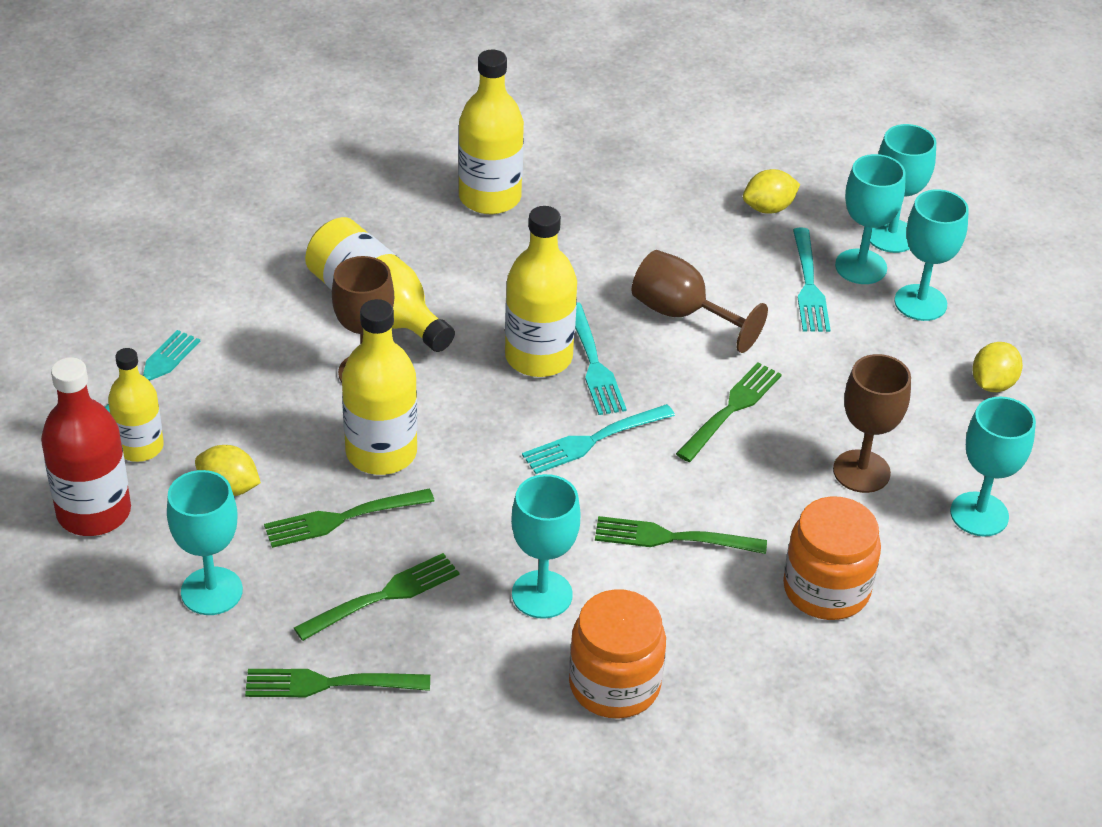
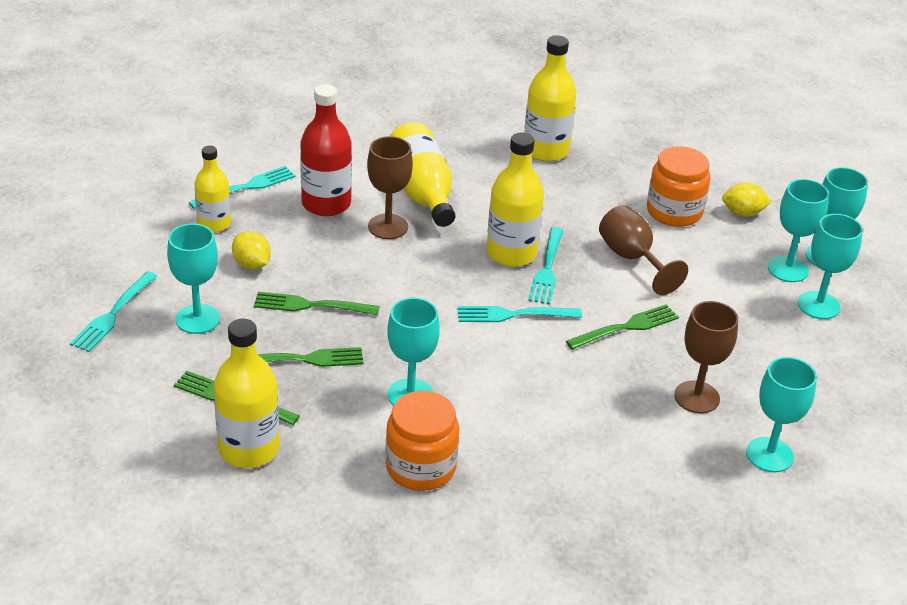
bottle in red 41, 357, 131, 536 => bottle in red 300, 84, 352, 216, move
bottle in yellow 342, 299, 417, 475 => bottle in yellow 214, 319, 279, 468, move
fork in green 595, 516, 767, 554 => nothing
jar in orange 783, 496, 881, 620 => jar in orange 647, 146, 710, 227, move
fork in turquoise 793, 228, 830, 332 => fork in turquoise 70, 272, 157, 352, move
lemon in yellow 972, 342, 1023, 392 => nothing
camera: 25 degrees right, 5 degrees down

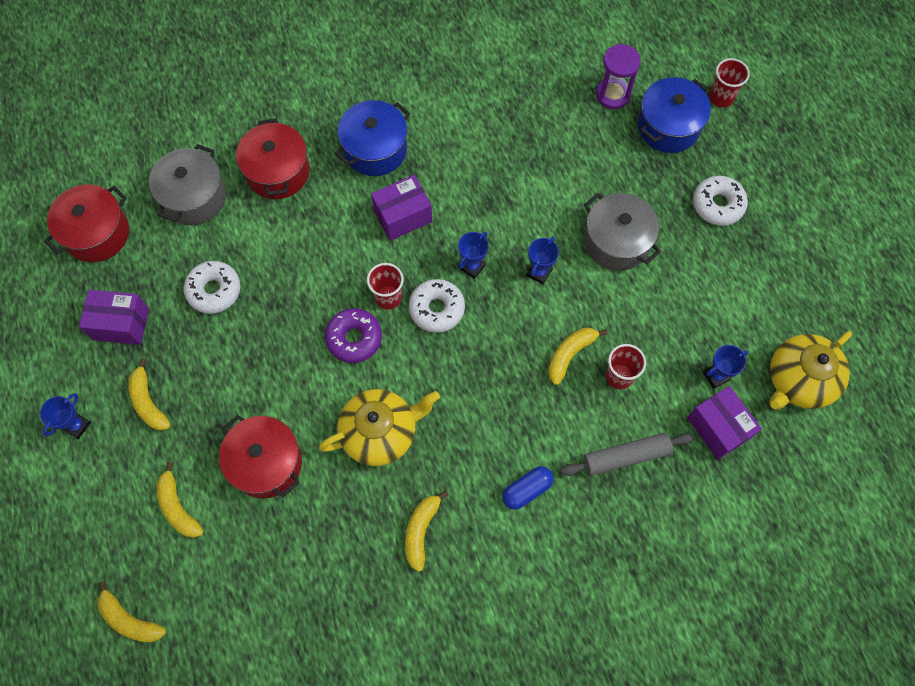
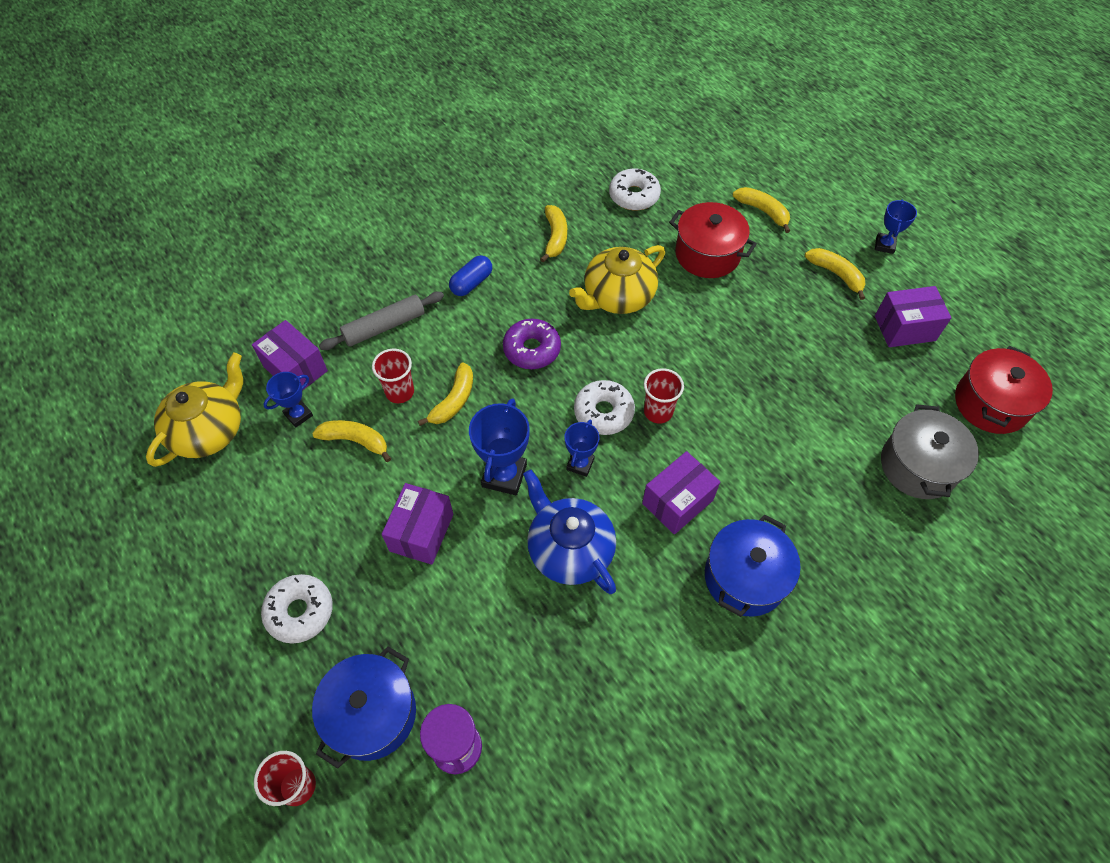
banana in yellow 97, 581, 166, 642 => banana in yellow 312, 420, 391, 462, move
donut in white 184, 261, 241, 314 => donut in white 609, 168, 661, 210, move
pot in red 236, 118, 310, 199 => nothing
donut in purple 325, 308, 382, 363 => donut in purple 503, 319, 561, 369, move
trophy in blue 527, 236, 559, 284 => trophy in blue 469, 398, 530, 495, x1.65
pot in grey 584, 193, 661, 271 => box in purple 381, 483, 453, 565
nothing => teapot in blue 523, 470, 616, 594
camera: 165 degrees right, 10 degrees down

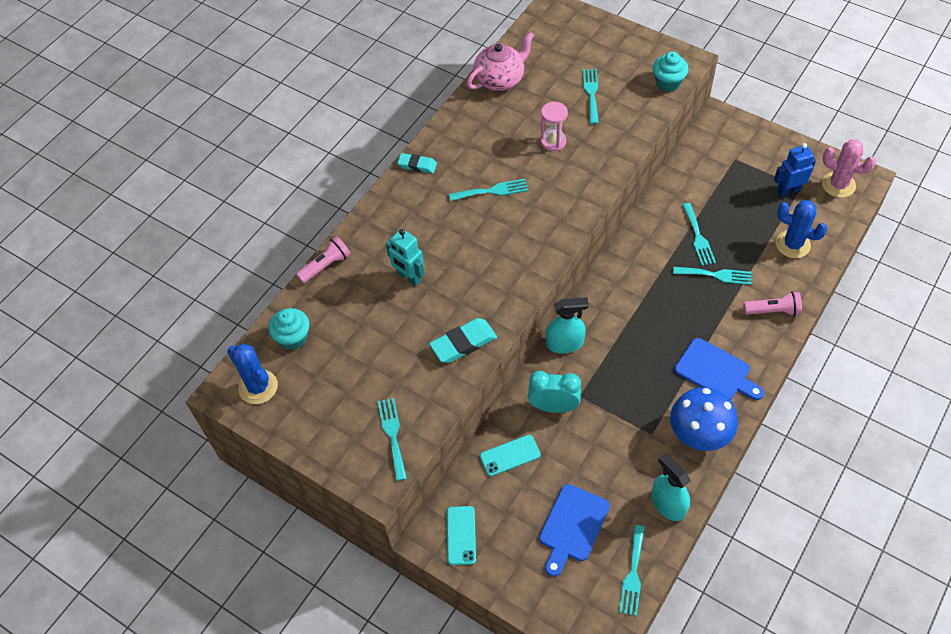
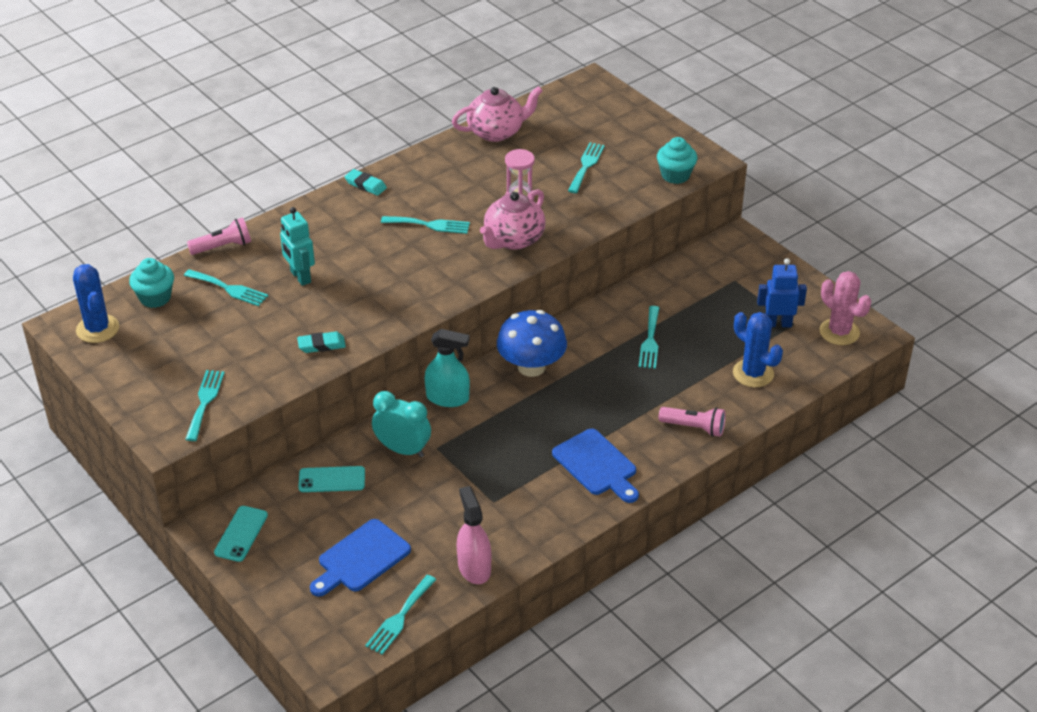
eraser in turquoise 429, 318, 497, 363 => eraser in turquoise 297, 331, 346, 353, x0.64
spray bottle in turquoise 651, 453, 690, 521 => spray bottle in pink 457, 486, 491, 584
mushroom in blue 670, 387, 738, 451 => mushroom in blue 497, 310, 567, 377, move
fork in turquoise 673, 267, 752, 285 => fork in turquoise 184, 269, 268, 306, move
nothing => teapot in pink 480, 189, 546, 250
camera: 15 degrees right, 15 degrees down

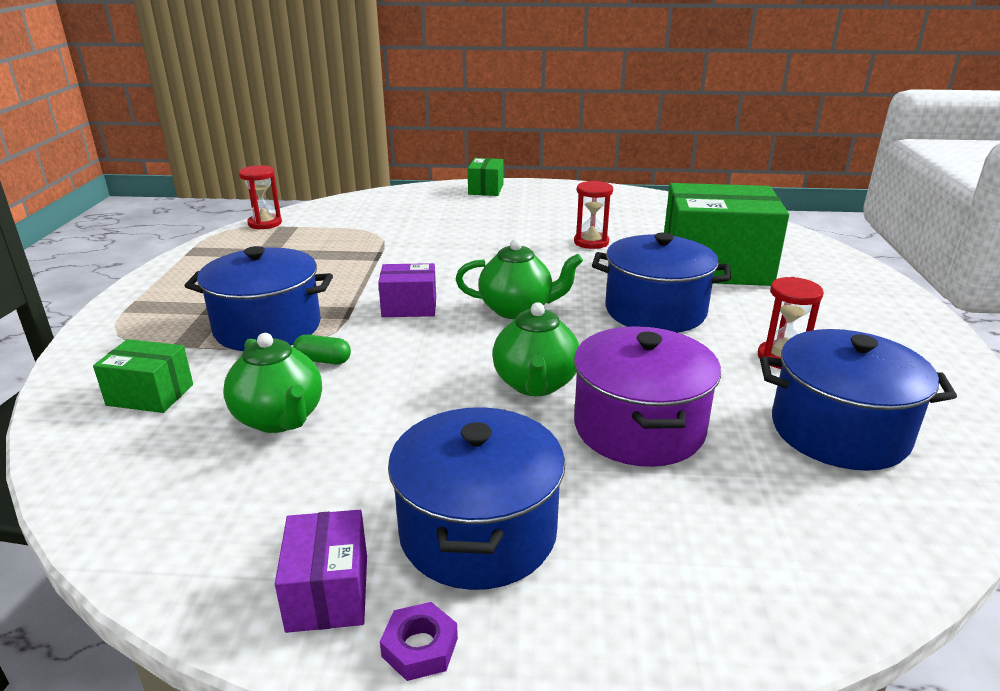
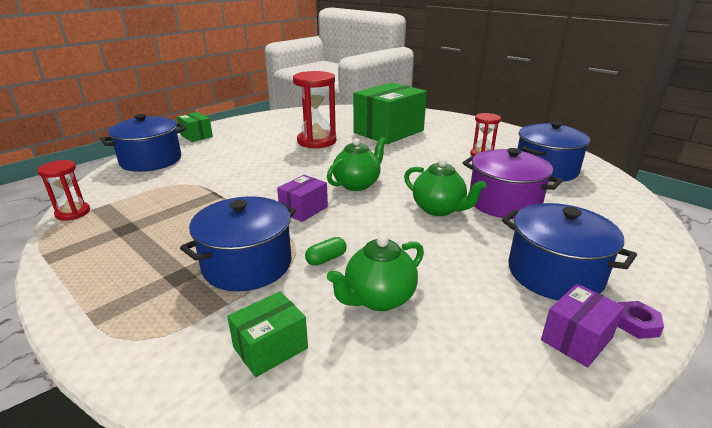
teapot in green 223, 333, 322, 433 => teapot in green 327, 235, 424, 311, 135 degrees clockwise
box in purple 275, 510, 367, 633 => box in purple 541, 284, 625, 368, 75 degrees counterclockwise
hourglass in red 574, 181, 613, 249 => hourglass in red 293, 71, 336, 148, x1.76
pot in blue 592, 232, 731, 332 => pot in blue 100, 114, 186, 172, move
camera: 50 degrees left, 0 degrees up

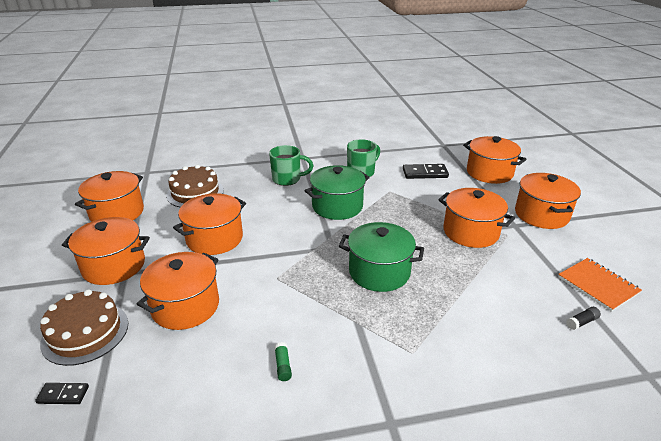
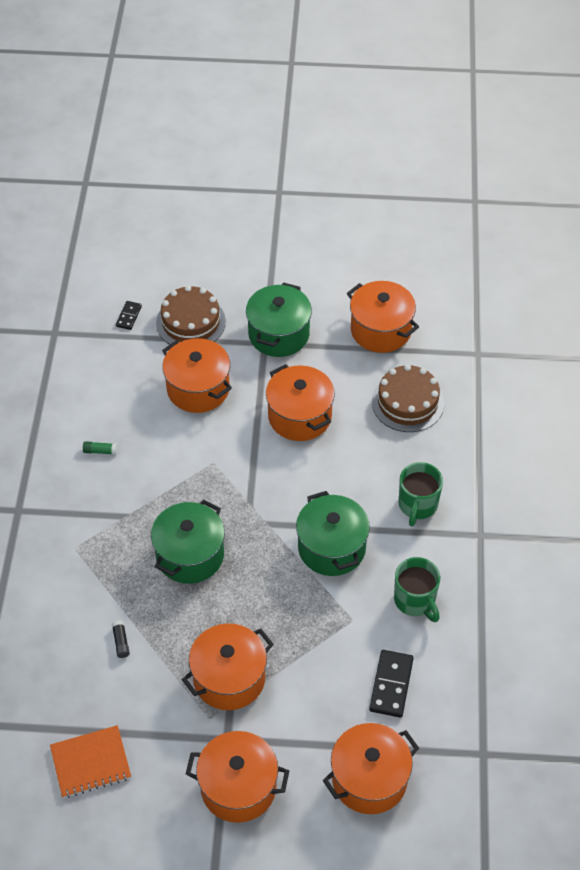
pot in orange 62, 217, 150, 285 => pot in green 246, 282, 312, 357
glue stick in black 566, 307, 601, 330 => glue stick in black 112, 620, 130, 658, move
camera: 105 degrees right, 20 degrees up

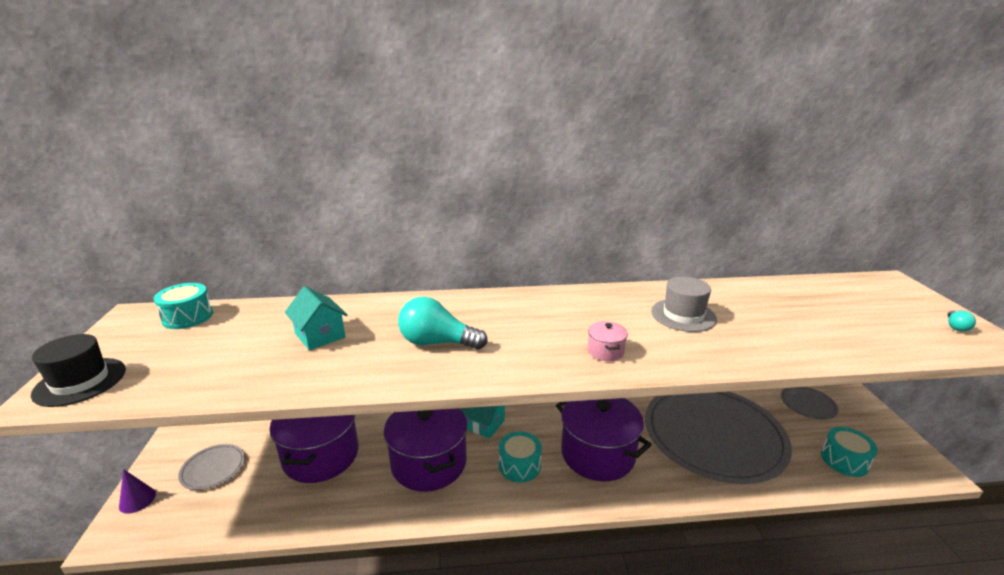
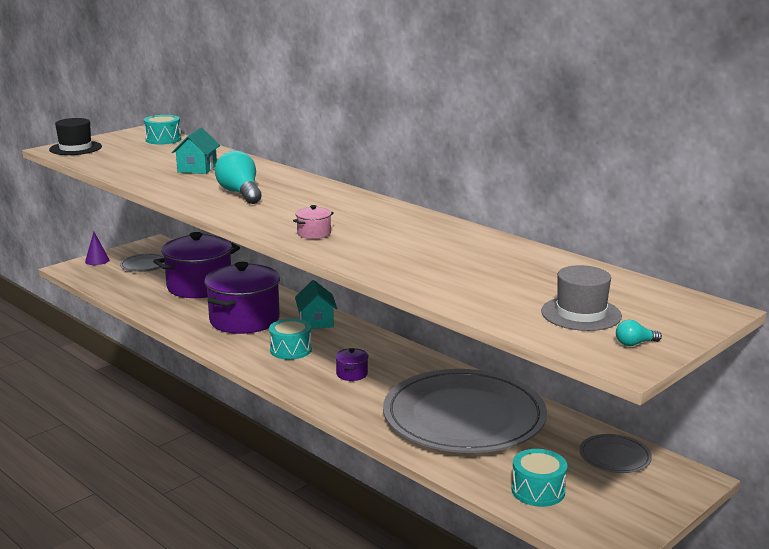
pot in purple 556, 398, 652, 481 => pot in purple 335, 348, 369, 381, x0.40
hat in grey 651, 277, 717, 332 => hat in grey 541, 265, 622, 331, move
camera: 50 degrees right, 5 degrees down

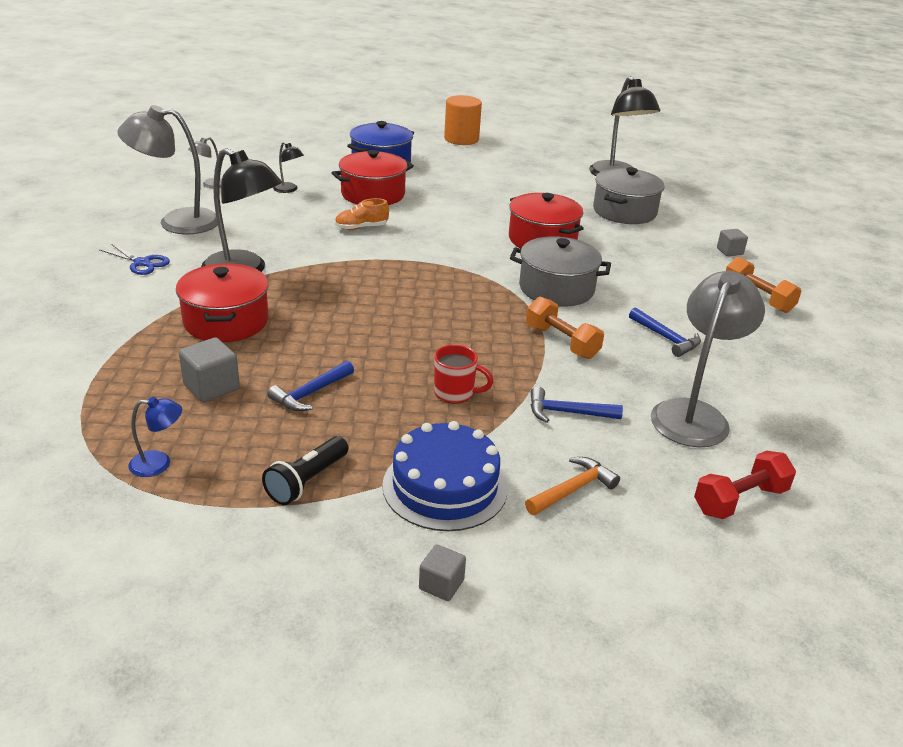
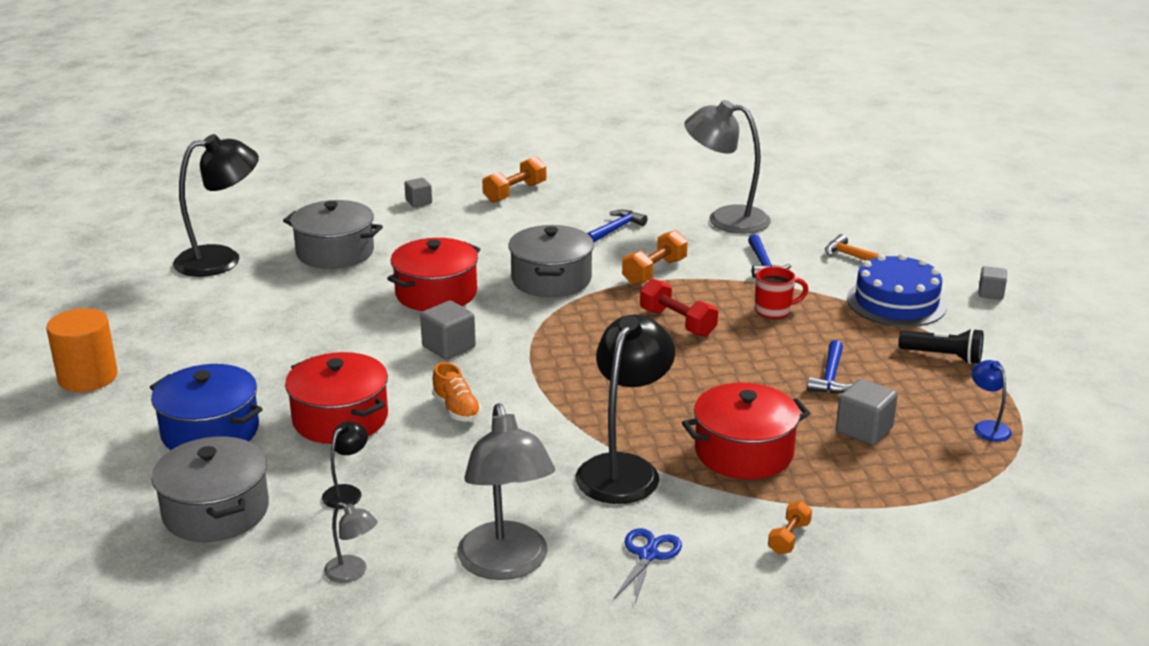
hammer in blue 267, 361, 354, 411 => hammer in blue 807, 340, 853, 394, 75 degrees clockwise
mug in red 434, 345, 494, 404 => mug in red 755, 267, 809, 319, 75 degrees clockwise
dumbbell in red 694, 451, 796, 519 => dumbbell in red 640, 278, 718, 337, move
nothing => pot in grey 152, 437, 269, 542
nothing => cube in grey 420, 301, 476, 359
nothing => dumbbell in orange 768, 501, 812, 554
camera: 100 degrees left, 5 degrees down

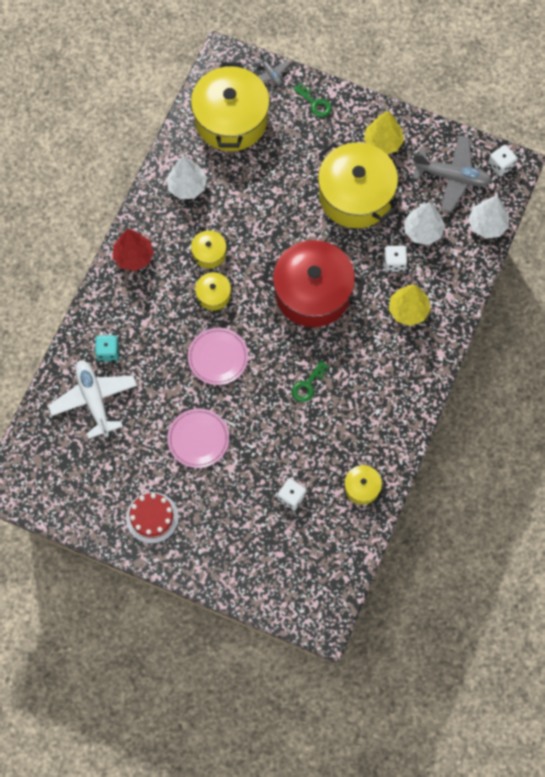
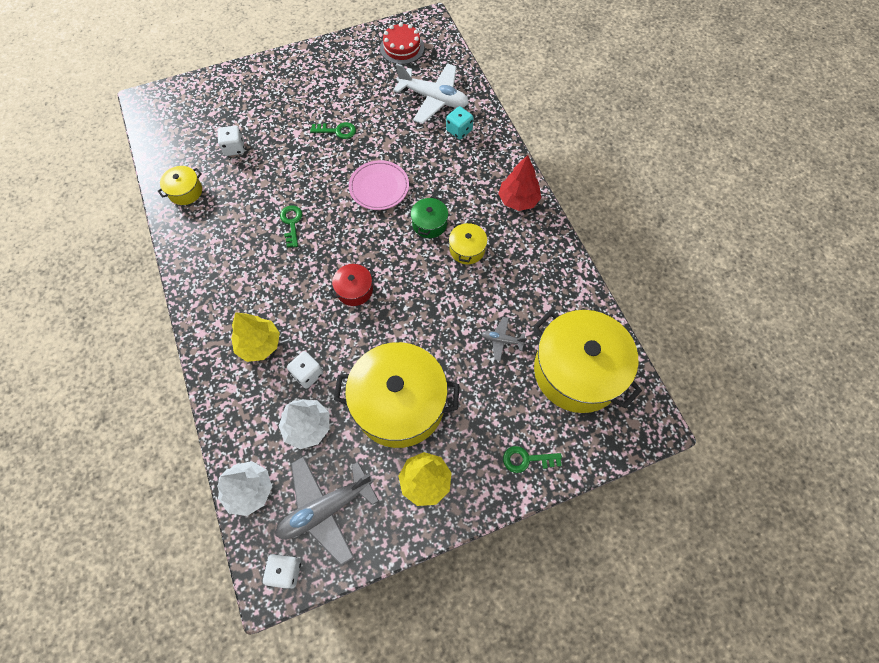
cake in red 126, 492, 179, 543 => cake in red 380, 23, 424, 64, move
tree in white 166, 156, 207, 199 => nothing
plate in pink 167, 409, 229, 468 => key in green 310, 122, 356, 139
pot in yellow 192, 272, 234, 311 => pot in green 411, 196, 448, 238
plane in grey 255, 52, 289, 85 => plane in grey 481, 317, 527, 361, move
pot in red 263, 240, 365, 327 => pot in red 329, 264, 376, 306, x0.44
camera: 135 degrees right, 5 degrees down

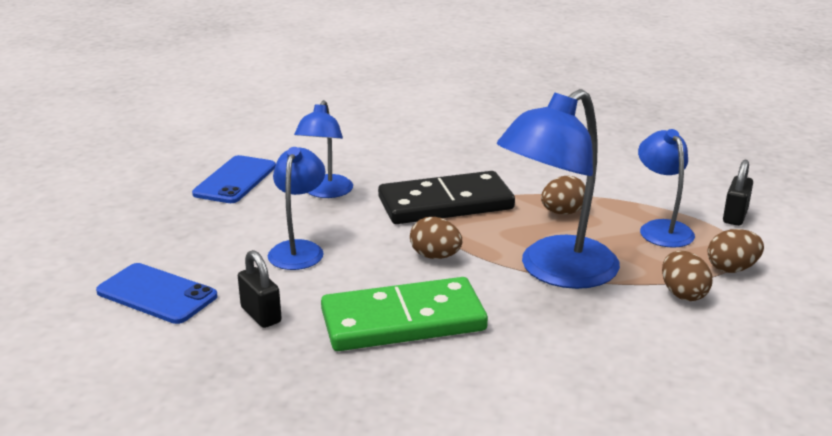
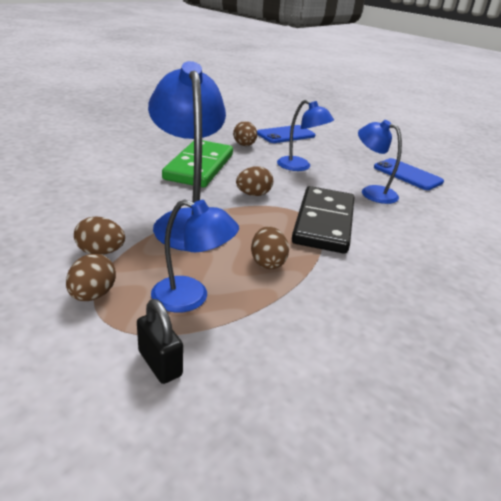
padlock in black 238, 250, 282, 328 => egg in brown 233, 121, 257, 146
camera: 115 degrees right, 5 degrees up

